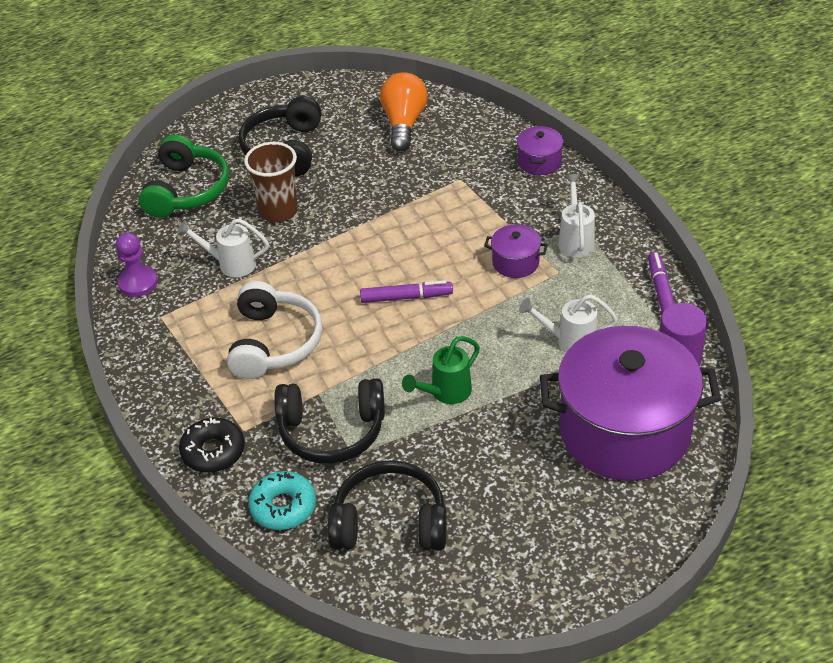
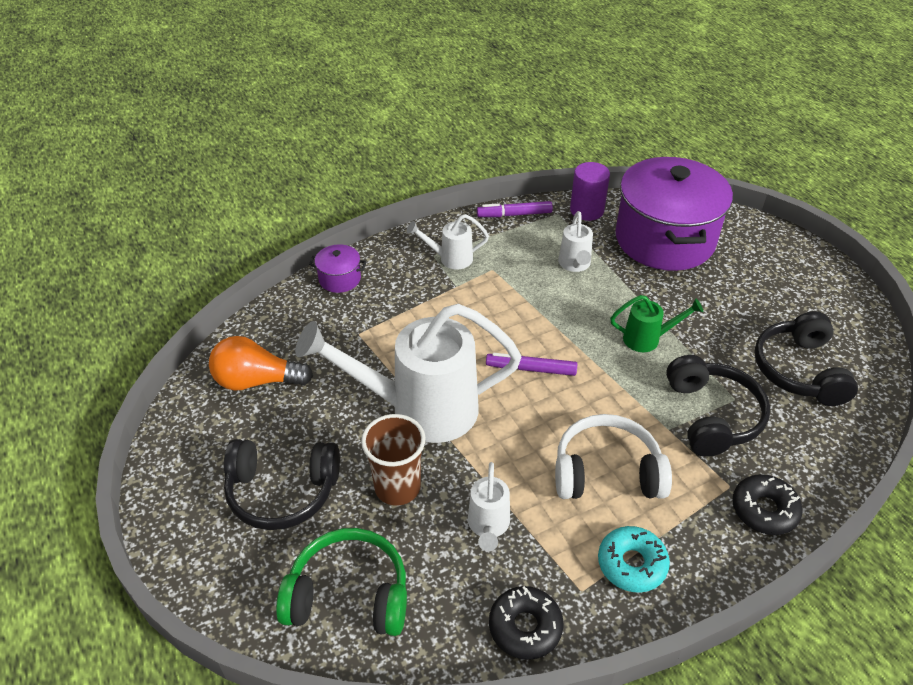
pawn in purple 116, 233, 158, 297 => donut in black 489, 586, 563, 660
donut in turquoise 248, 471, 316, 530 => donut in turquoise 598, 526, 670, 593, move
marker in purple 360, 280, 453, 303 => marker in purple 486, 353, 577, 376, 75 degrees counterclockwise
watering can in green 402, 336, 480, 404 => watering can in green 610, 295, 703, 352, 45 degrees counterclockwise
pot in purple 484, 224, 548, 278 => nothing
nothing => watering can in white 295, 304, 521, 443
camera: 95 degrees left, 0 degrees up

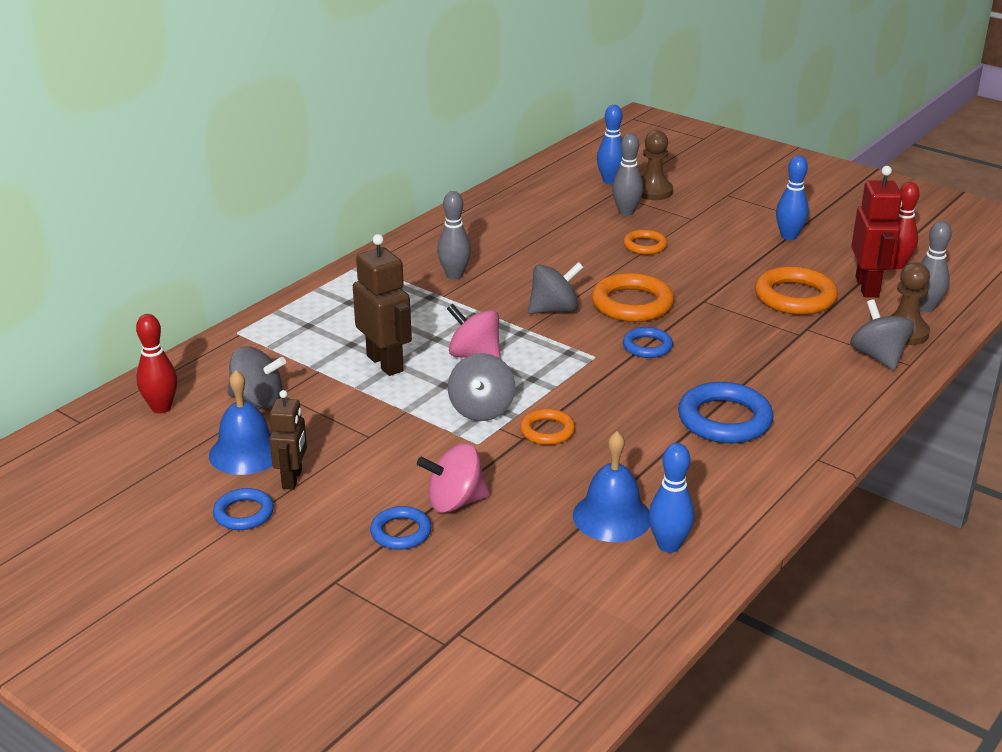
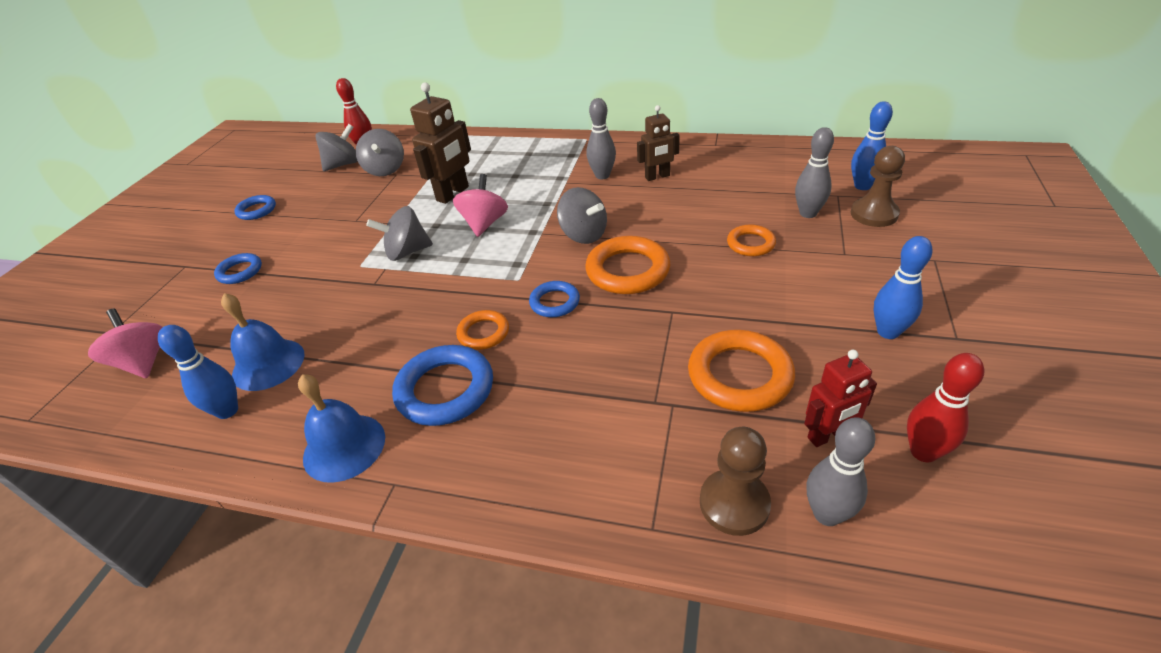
bell in blue 209, 370, 272, 475 => bell in blue 298, 374, 385, 483, move
robot in brown 269, 390, 307, 490 => robot in brown 637, 105, 680, 181, move
spinning top in pink 417, 443, 490, 513 => spinning top in pink 88, 309, 163, 378, move
ring in orange 520, 409, 575, 445 => ring in orange 456, 310, 509, 350, move
spinning top in grey 850, 299, 914, 370 => spinning top in grey 315, 124, 358, 171, move
robot in red 851, 166, 902, 297 => robot in red 804, 350, 877, 447, x0.65
camera: 70 degrees right, 10 degrees up

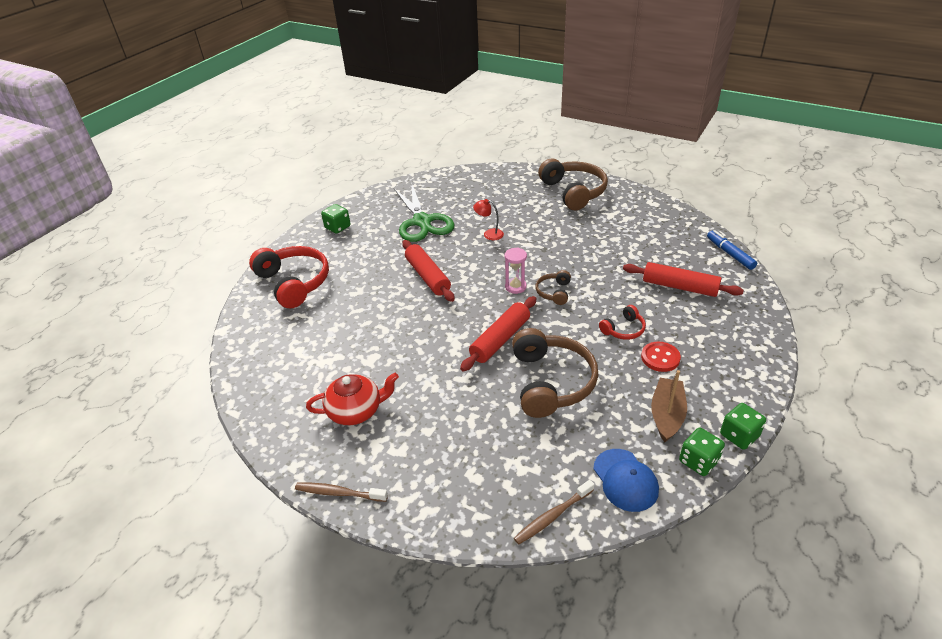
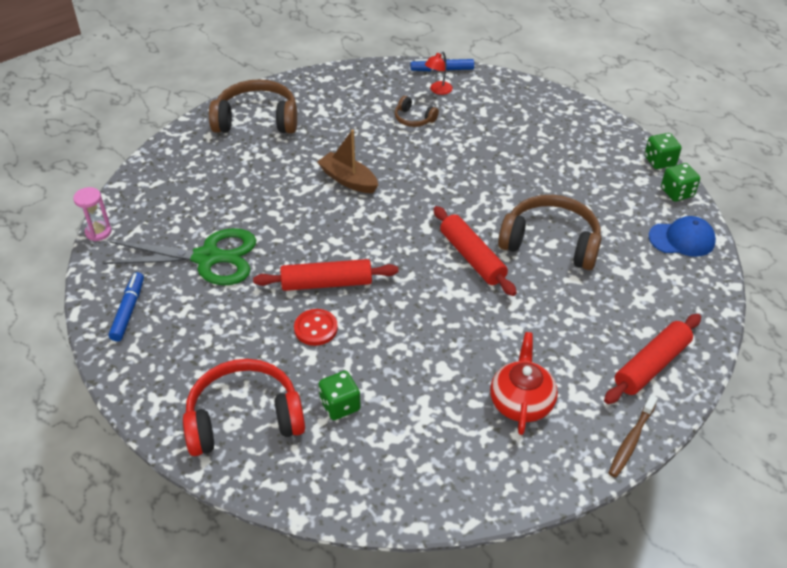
dice in green 321, 204, 351, 234 => dice in green 319, 371, 361, 420, move
lamp in red 473, 199, 504, 240 => lamp in red 425, 51, 453, 95, move
hourglass in pink 505, 247, 527, 294 => hourglass in pink 73, 187, 112, 241, move
toothbrush in brown 514, 480, 595, 545 => nothing
headphones in brown 535, 270, 571, 305 => headphones in brown 395, 96, 439, 127, move
headphones in red 599, 305, 646, 340 => nothing
rolling pin in red 623, 262, 744, 297 => rolling pin in red 604, 314, 701, 404, move
button in red 641, 341, 681, 372 => button in red 294, 309, 338, 346, move
boat in brown 651, 370, 687, 442 => boat in brown 317, 130, 378, 193, move
nothing => marker in blue 109, 272, 144, 341
camera: 70 degrees left, 5 degrees up

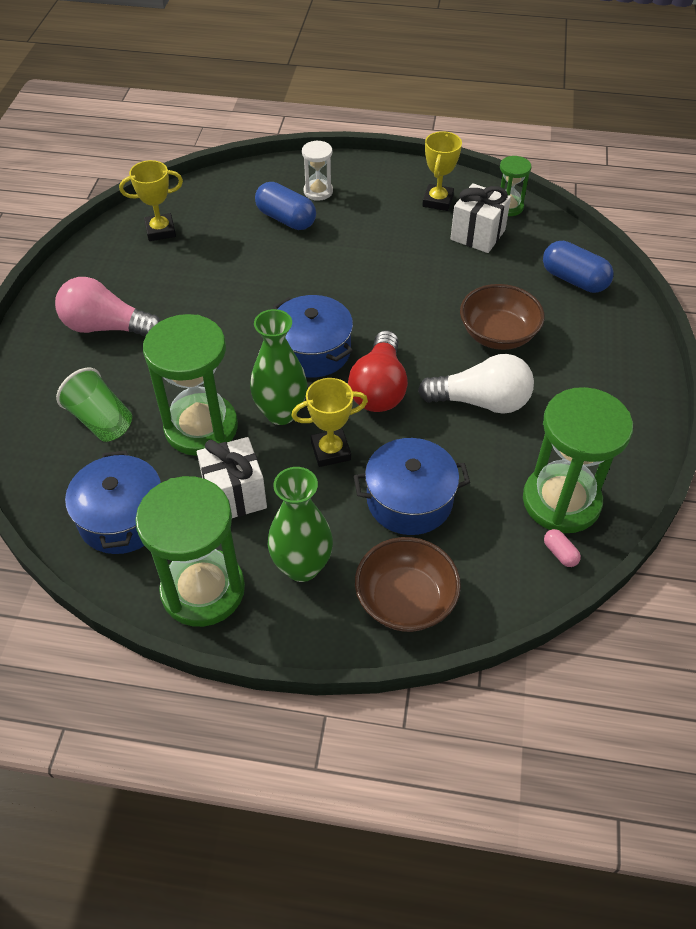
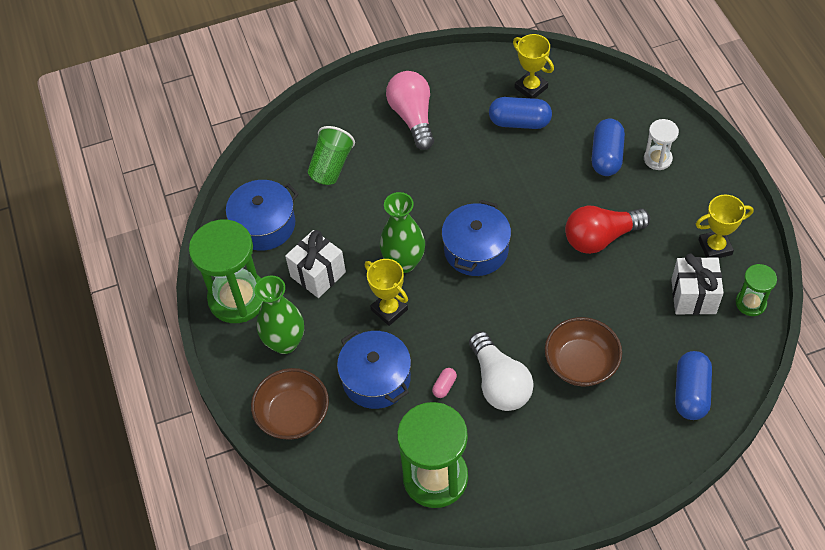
hourglass in green 143, 314, 238, 456 => nothing
light bulb in red 348, 330, 408, 412 => light bulb in red 565, 206, 650, 254, move
capsule in pink 544, 529, 581, 567 => capsule in pink 432, 368, 457, 398, move
nothing => capsule in blue 489, 97, 552, 129
camera: 65 degrees right, 5 degrees up

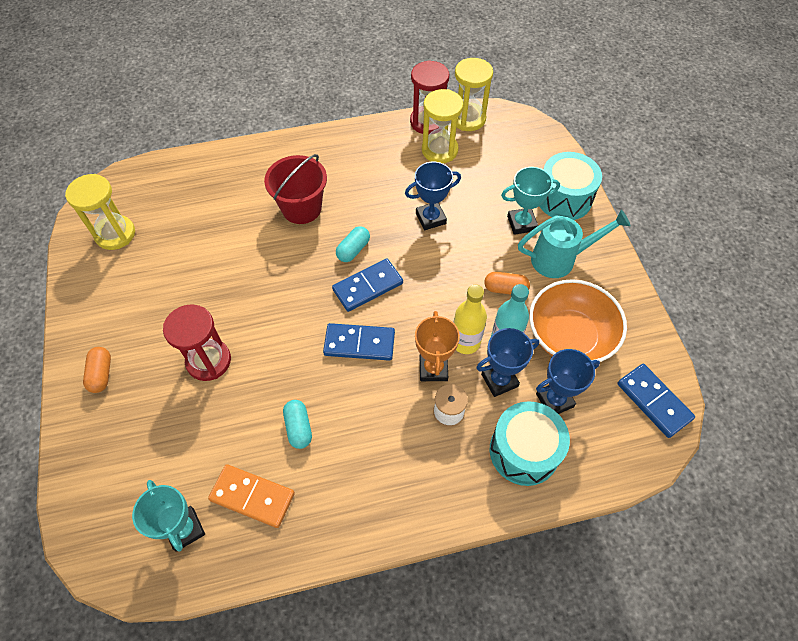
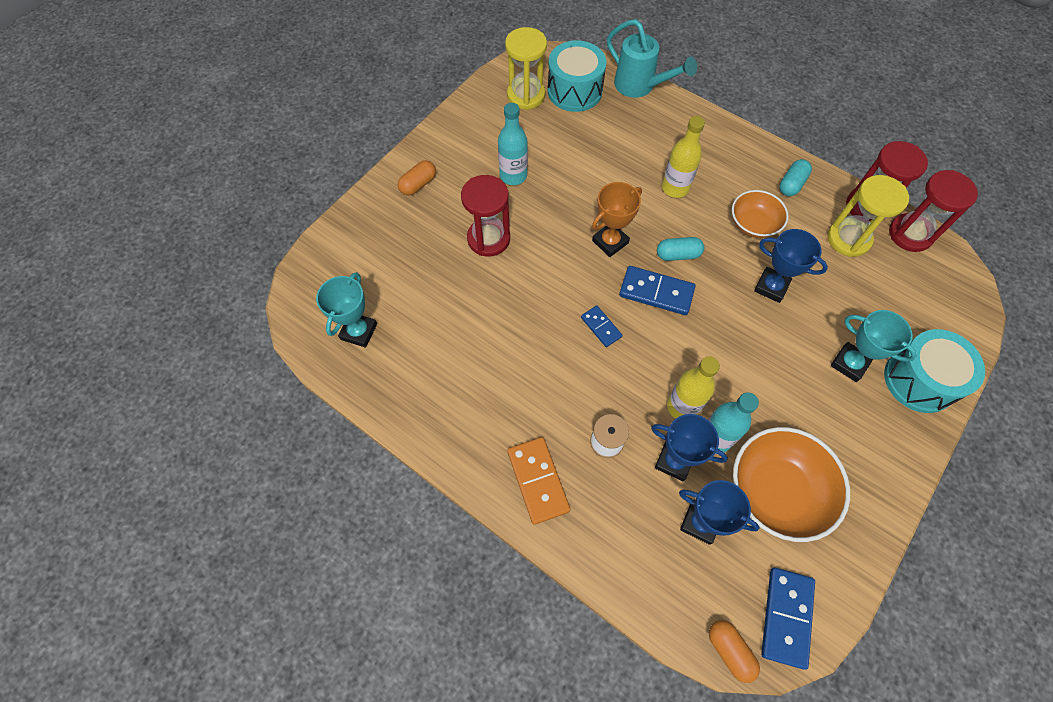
domino in orange 208, 464, 295, 528 => domino in orange 507, 437, 570, 525, move
bucket in red 264, 154, 327, 224 => bottle in yellow 662, 116, 705, 198
capsule in turquoise 283, 400, 312, 449 => capsule in turquoise 780, 159, 812, 196, move
domino in blue 323, 323, 395, 361 => domino in blue 581, 305, 622, 347, x0.59
trophy in orange 415, 311, 460, 381 => trophy in orange 592, 182, 642, 257, move
hourglass in yellow 455, 58, 493, 131 => hourglass in red 889, 170, 978, 252
capsule in orange 484, 272, 530, 295 => capsule in orange 709, 620, 760, 683, move
drum in turquoise 490, 401, 570, 486 => drum in turquoise 548, 41, 607, 112, move
watering can in turquoise 518, 210, 631, 278 => watering can in turquoise 607, 19, 697, 98, move
nothing => bottle in turquoise 498, 103, 528, 185
nothing => bowl in orange 732, 190, 789, 238
camera: 50 degrees right, 5 degrees up

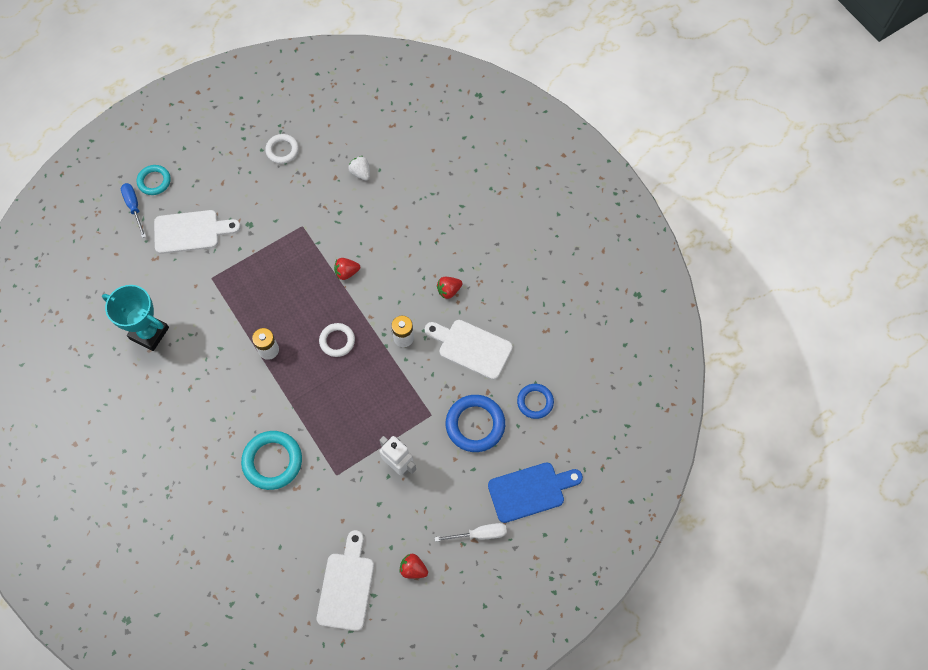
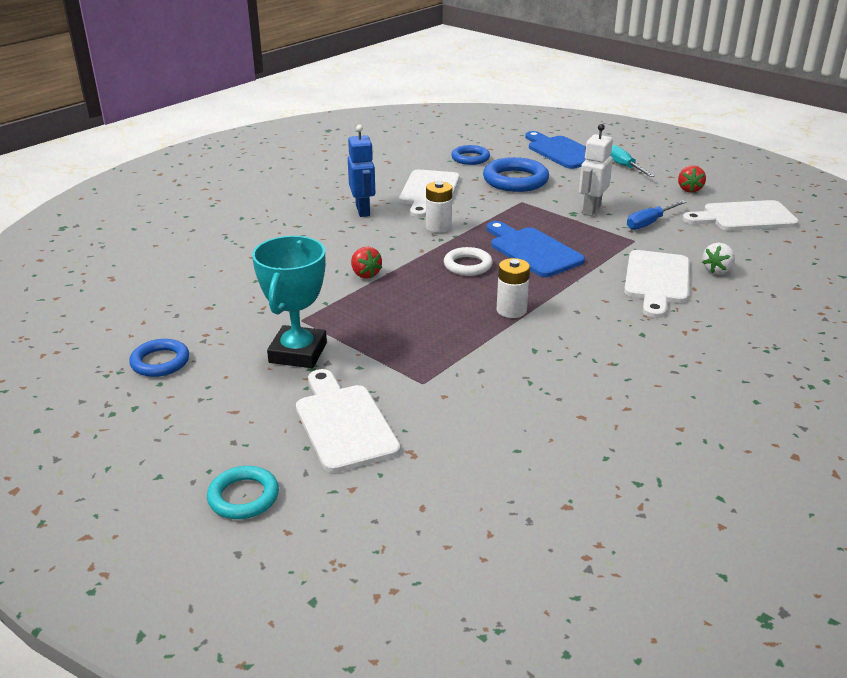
trophy in turquoise 102, 285, 169, 351 => trophy in turquoise 252, 236, 327, 368, move
screwdriver in blue 121, 183, 146, 238 => screwdriver in blue 627, 200, 686, 230, move
ring in turquoise 241, 431, 302, 490 => cutting board in white 624, 250, 689, 318
ring in white 265, 134, 299, 164 => ring in blue 129, 339, 189, 377
strawberry in white 348, 156, 370, 181 => strawberry in white 702, 242, 735, 274, move
screwdriver in white 435, 523, 507, 542 => screwdriver in turquoise 610, 145, 654, 177
strawberry in red 437, 277, 463, 299 => robot in blue 348, 125, 375, 217
nothing => cutting board in blue 487, 221, 585, 277
camera: 105 degrees left, 35 degrees down

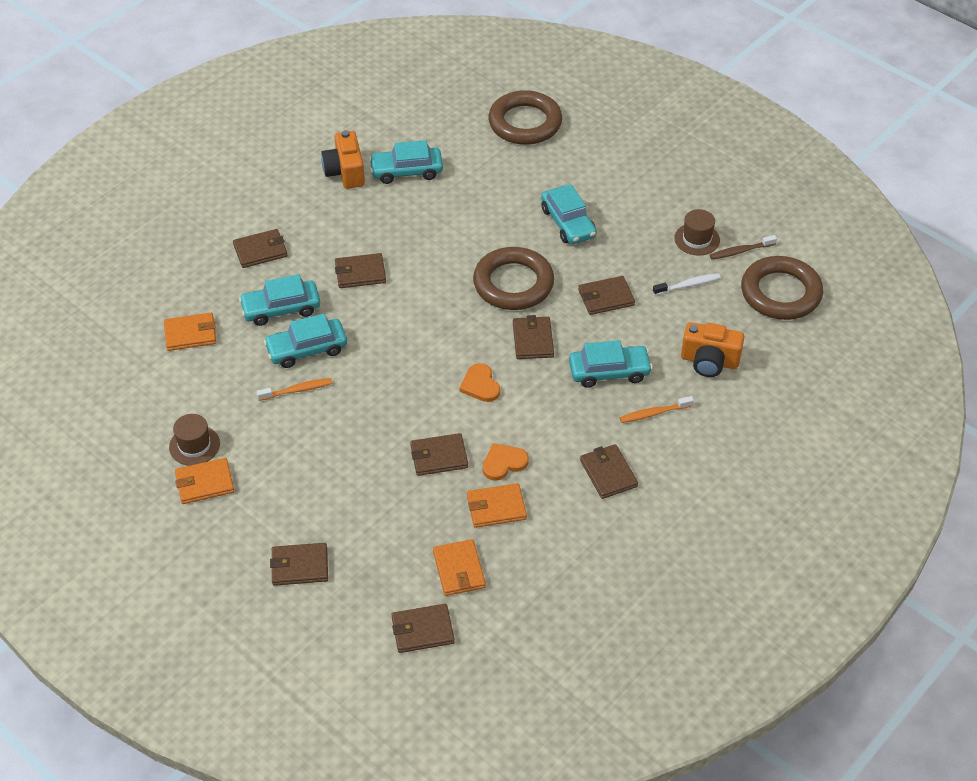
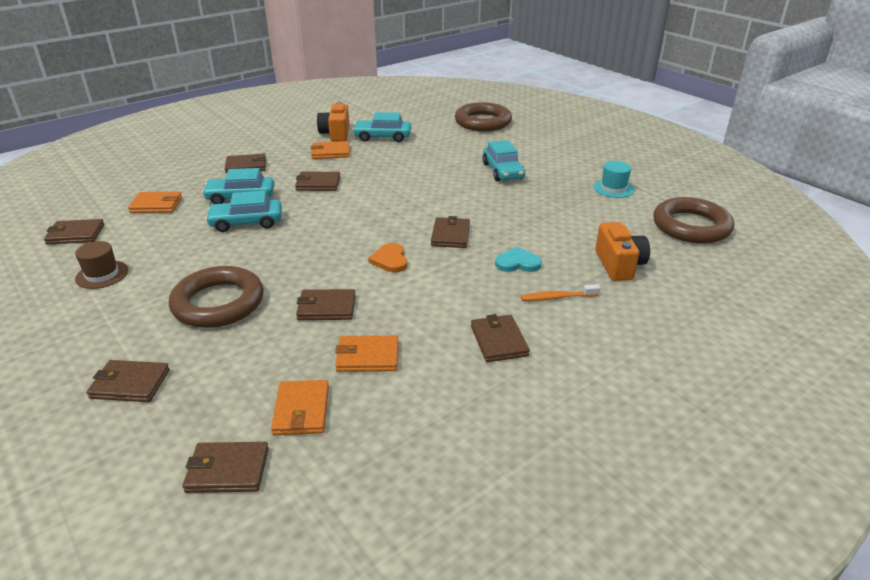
wallet in orange 175, 458, 234, 504 => wallet in orange 310, 141, 350, 159, move
toothbrush in orange 257, 378, 332, 401 => nothing
ring in brown 473, 247, 554, 310 => ring in brown 169, 266, 264, 328, move
heart in orange 483, 443, 529, 481 => nothing
car in turquoise 569, 340, 653, 388 => heart in turquoise 495, 247, 542, 272
wallet in brown 578, 276, 635, 315 => wallet in brown 44, 219, 104, 245, move
toothbrush in white 653, 273, 721, 295 => nothing
hat in brown 674, 209, 720, 256 => hat in turquoise 593, 161, 634, 198
camera in orange 681, 322, 744, 377 => camera in orange 595, 222, 650, 281, 120 degrees counterclockwise
toothbrush in brown 710, 235, 777, 260 => nothing
camera: 10 degrees right, 15 degrees down

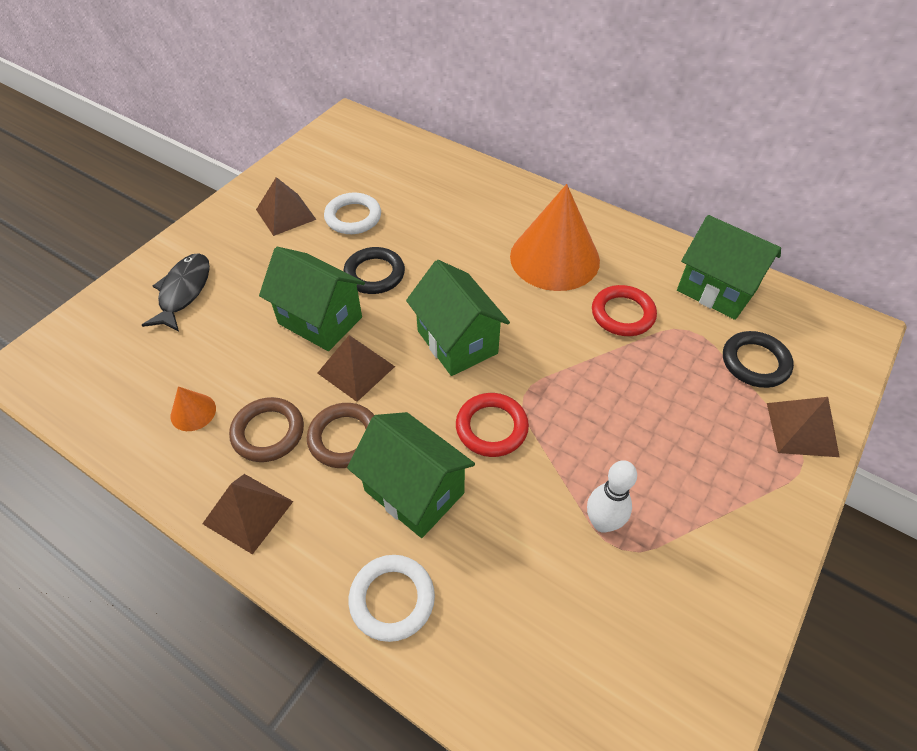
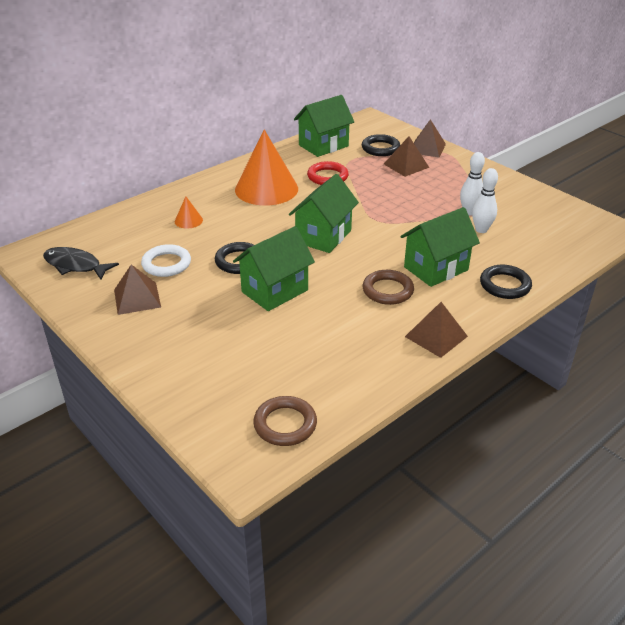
fish in black 142, 253, 210, 331 => fish in black 43, 247, 119, 280, move
cone in orange 171, 386, 216, 431 => cone in orange 175, 196, 203, 228, move
ring in brown 229, 397, 304, 462 => ring in brown 253, 396, 317, 446, move
pyramid in brown 318, 335, 395, 402 => pyramid in brown 384, 136, 429, 177, move
ring in white 349, 555, 435, 642 => ring in black 480, 265, 532, 299
house in green 406, 260, 510, 376 => house in green 289, 174, 359, 253, 45 degrees counterclockwise
ring in red 456, 393, 529, 457 => nothing
nothing => bowling pin in white 472, 168, 498, 233
camera: 75 degrees left, 15 degrees down

